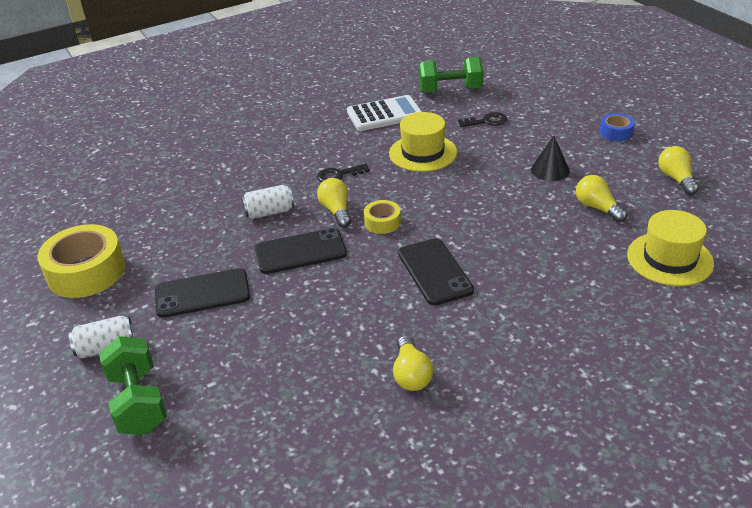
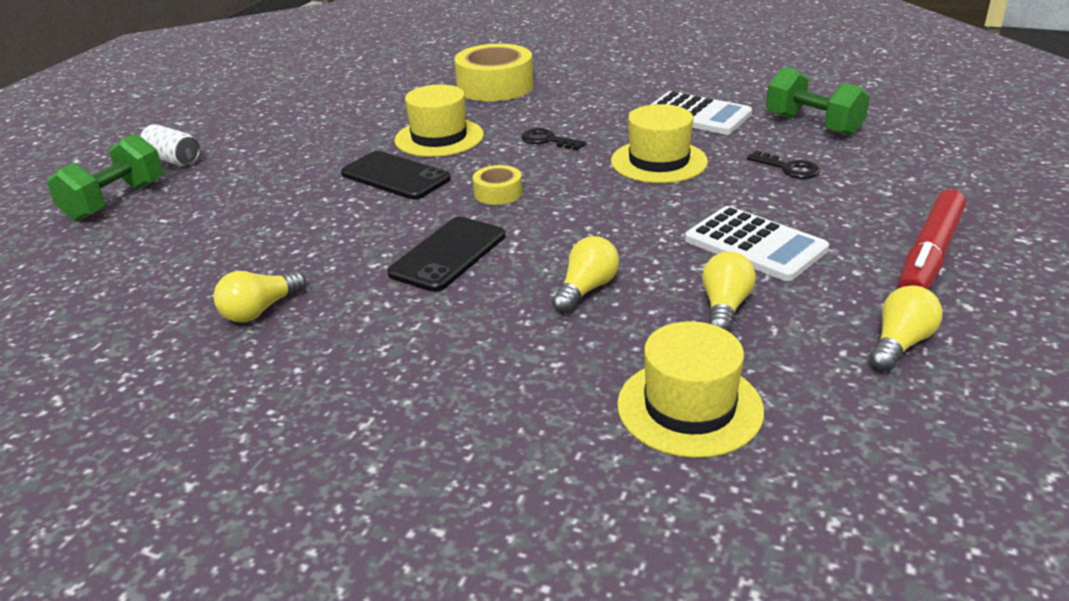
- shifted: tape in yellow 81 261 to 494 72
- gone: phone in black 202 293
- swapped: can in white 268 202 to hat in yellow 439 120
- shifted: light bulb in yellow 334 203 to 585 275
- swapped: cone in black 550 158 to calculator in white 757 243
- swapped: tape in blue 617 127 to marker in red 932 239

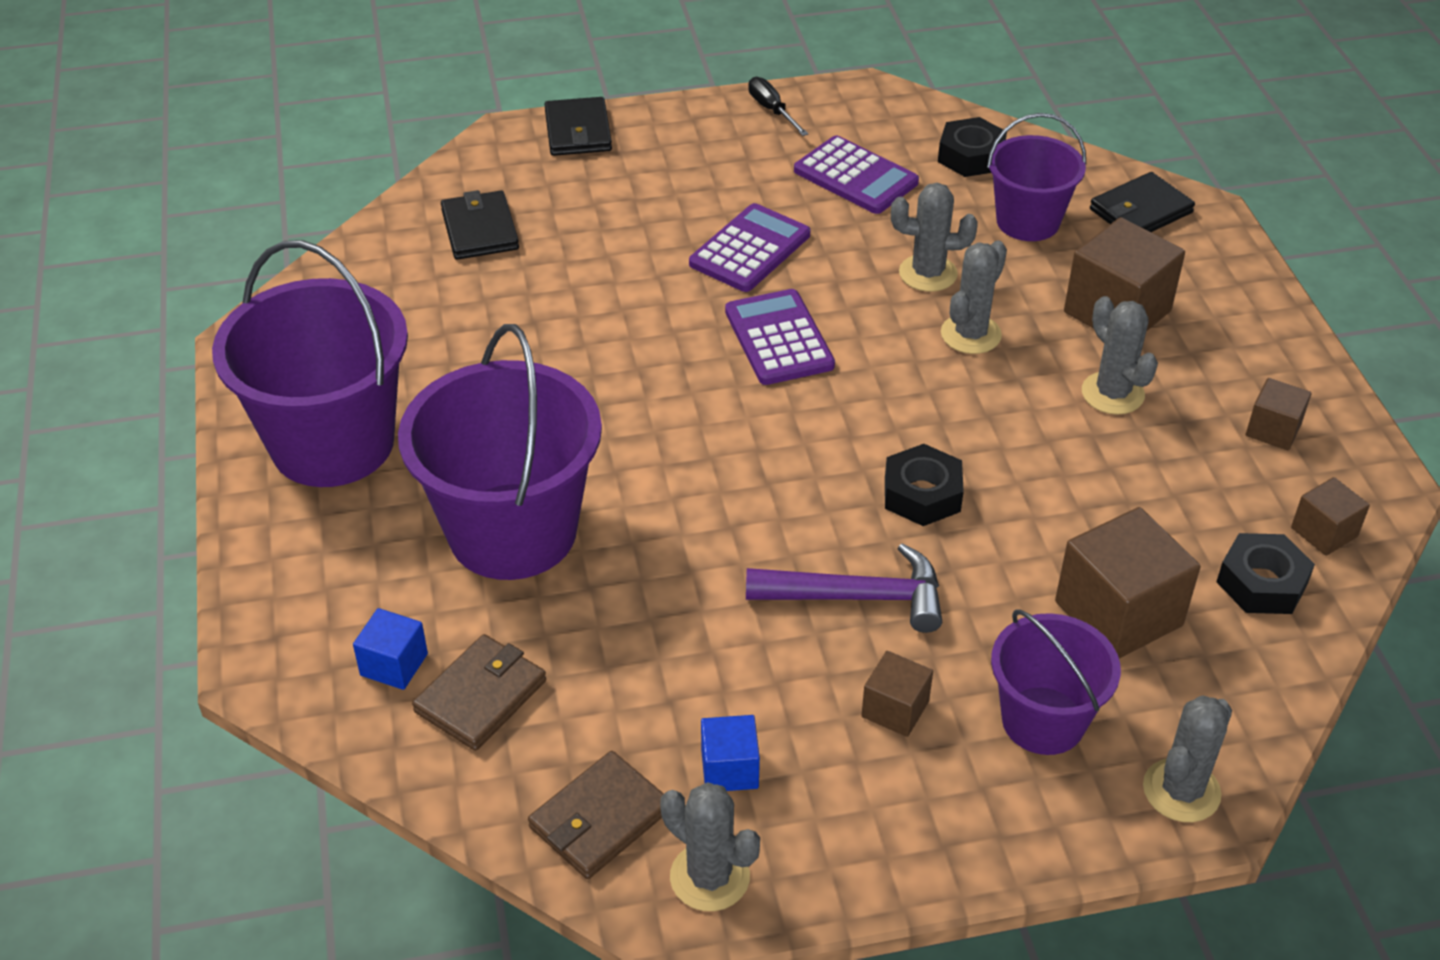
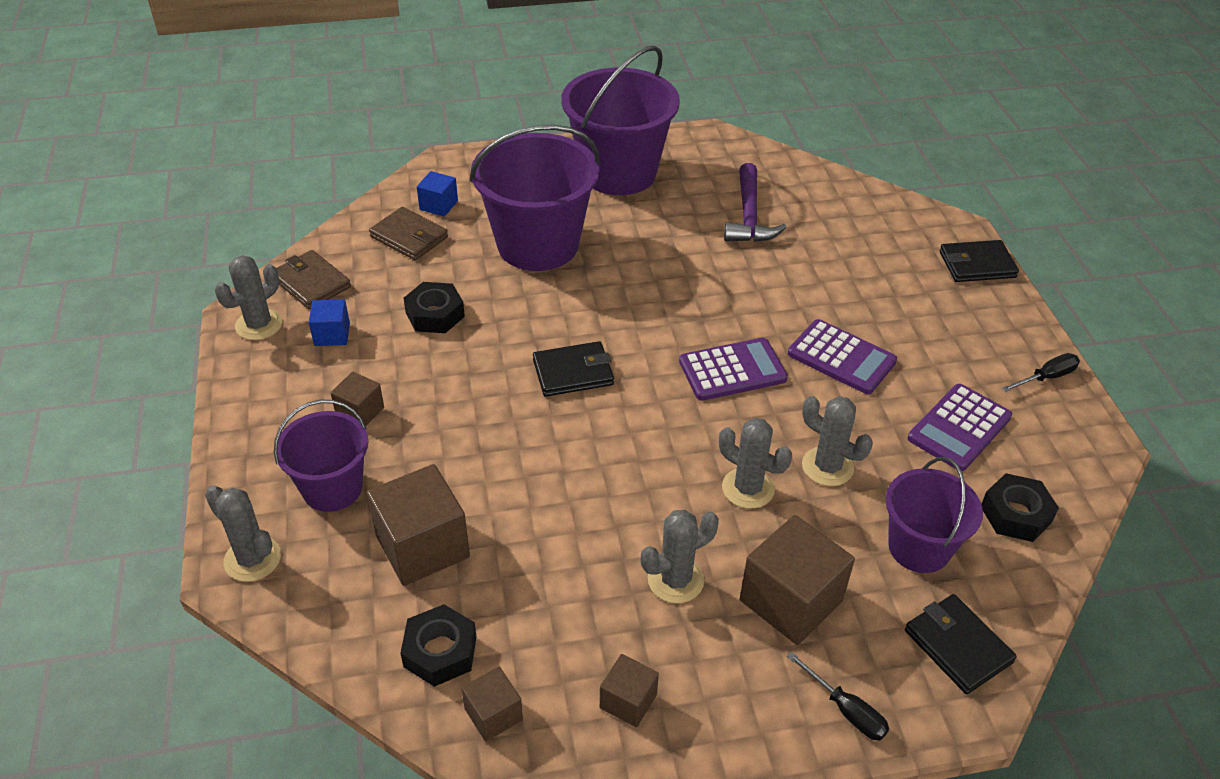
- shifted: wallet in black 480 225 to 573 369
- shifted: hammer in purple 844 588 to 755 202
- shifted: nut in black 924 485 to 434 307
- rotated: cactus in grey 934 237 = 837 441 60 degrees counterclockwise
- new: screwdriver in black 838 696

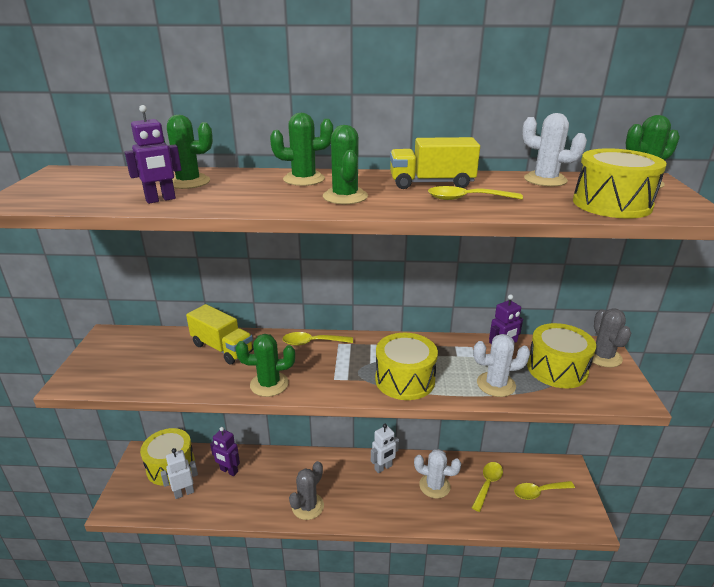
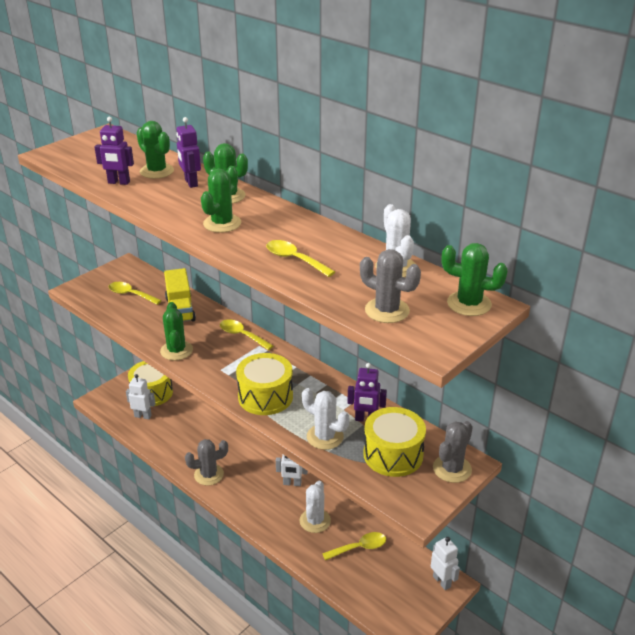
- shifted: robot in purple 225 451 to 188 152
- rotated: cactus in green 265 365 = 176 331 45 degrees clockwise
- gone: truck in yellow 435 163
- rotated: cactus in white 437 474 = 315 507 45 degrees clockwise
- shifted: spoon in yellow 544 490 to 135 293
- swapped: drum in yellow 620 183 to cactus in grey 390 286
- new: robot in white 445 563

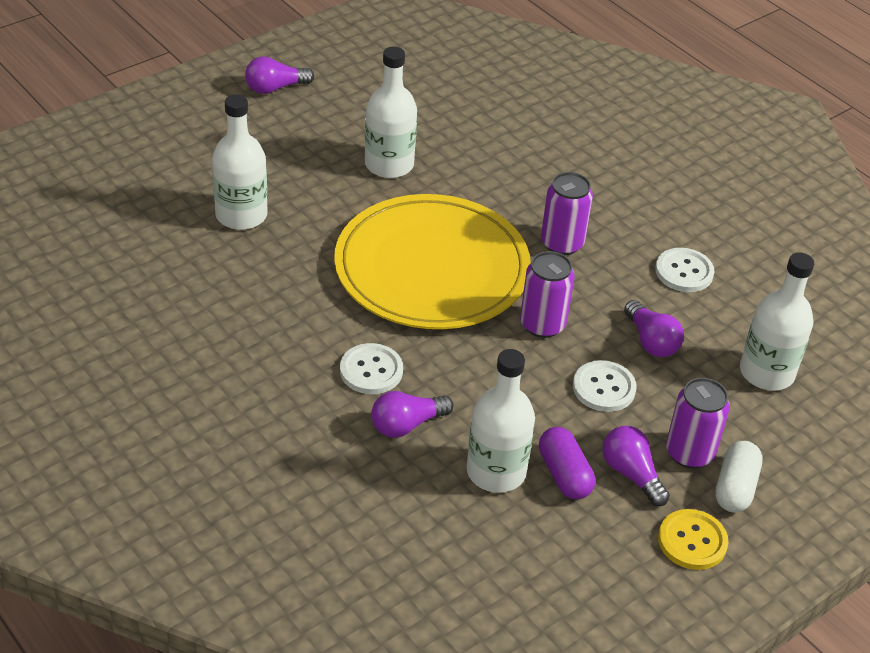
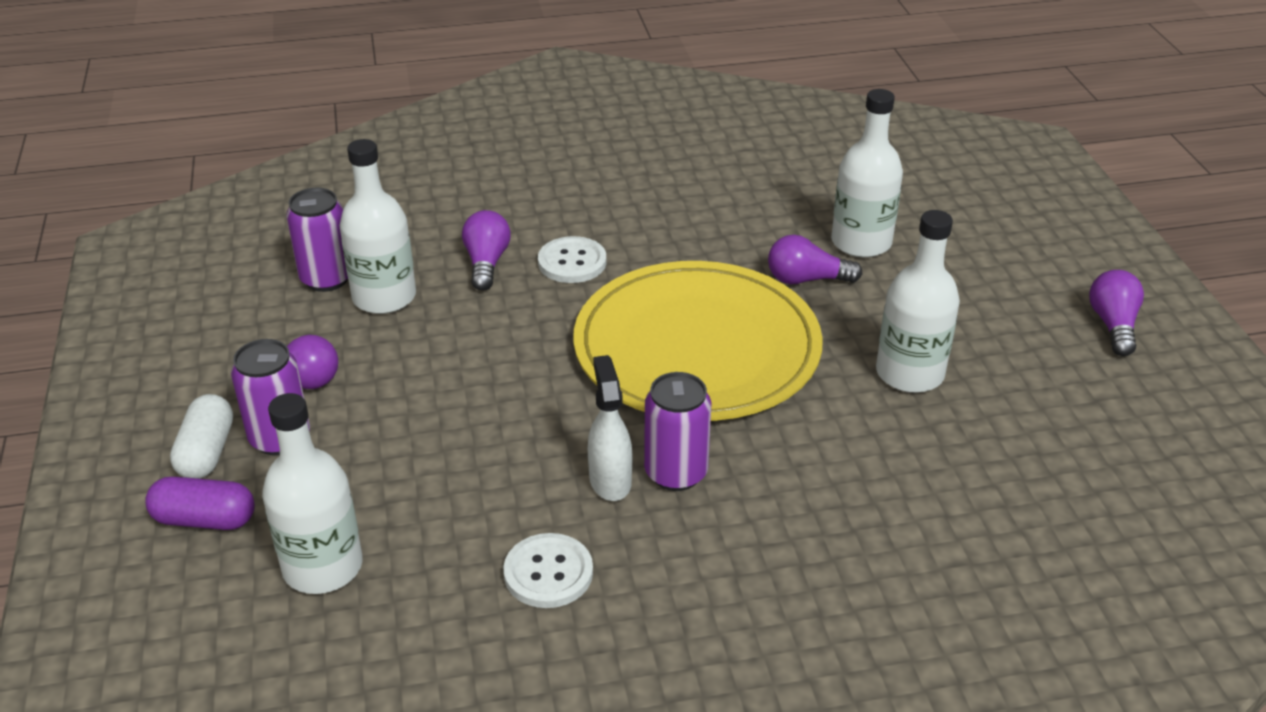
- shifted: can in purple 547 294 to 317 239
- shifted: capsule in purple 567 463 to 200 503
- gone: button in white 605 386
- shifted: light bulb in purple 654 328 to 815 259
- gone: button in yellow 693 539
- rotated: capsule in white 739 476 = 201 436 45 degrees clockwise
- new: spray bottle in white 610 428

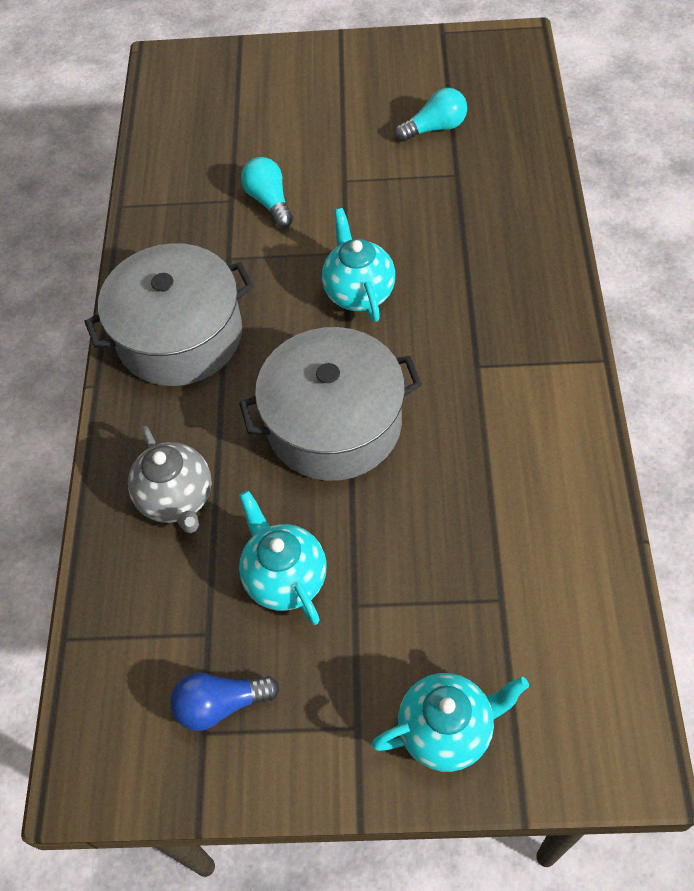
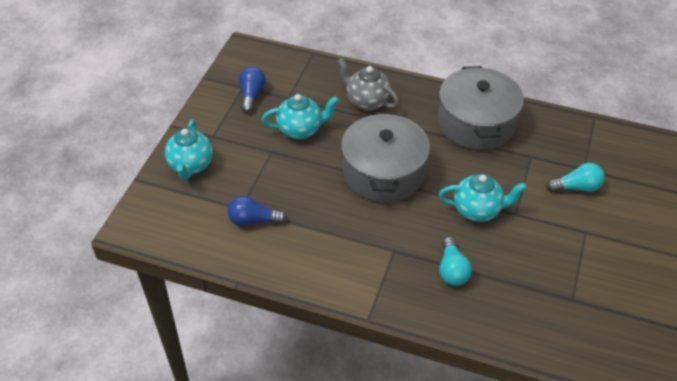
- rotated: teapot in grey 170 479 = 368 84 45 degrees clockwise
- shifted: light bulb in turquoise 431 115 to 455 261
- new: light bulb in blue 257 211

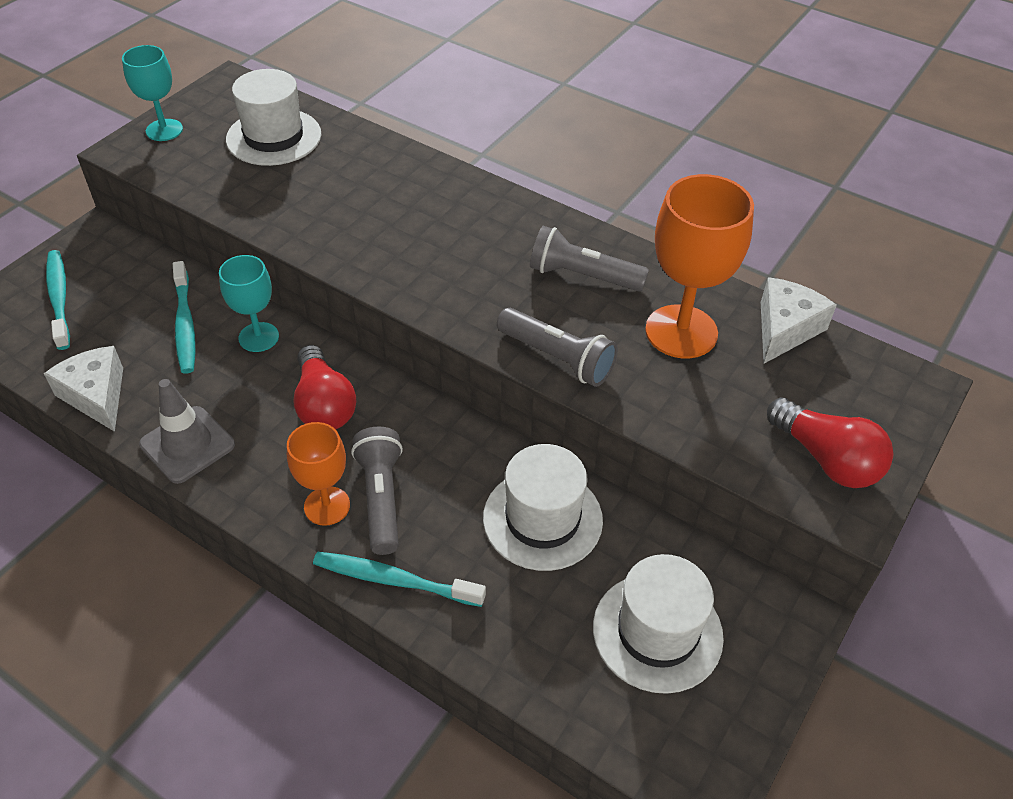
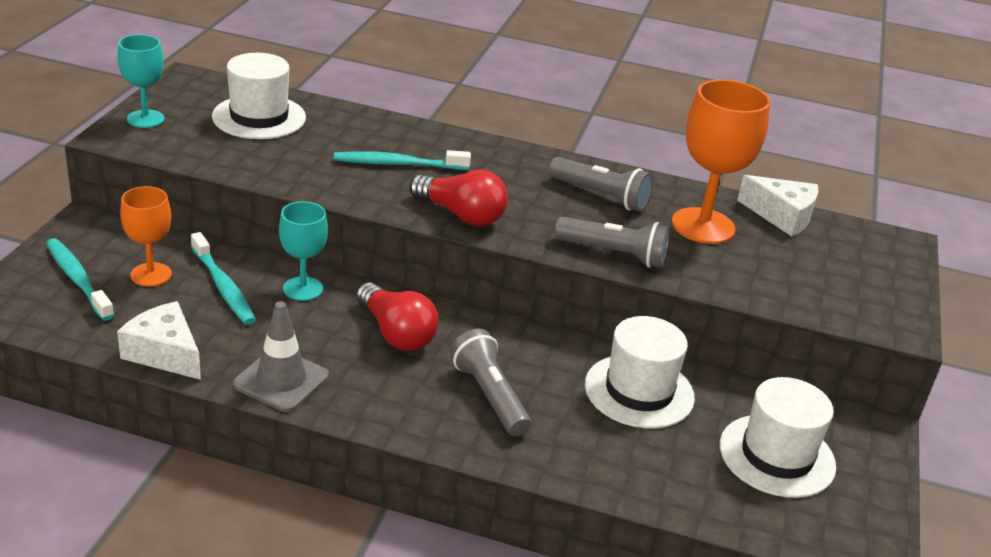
- shifted: goblet in orange 318 474 to 146 236
- shifted: toothbrush in turquoise 399 579 to 402 160
- rotated: flashlight in grey 589 259 = 601 184 150 degrees counterclockwise
- rotated: cheese in white 799 320 = 777 206 105 degrees clockwise
- shifted: light bulb in red 830 443 to 458 197

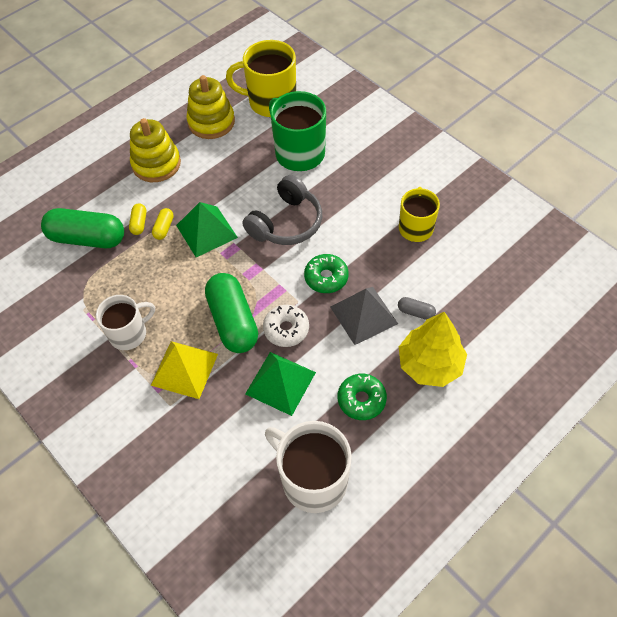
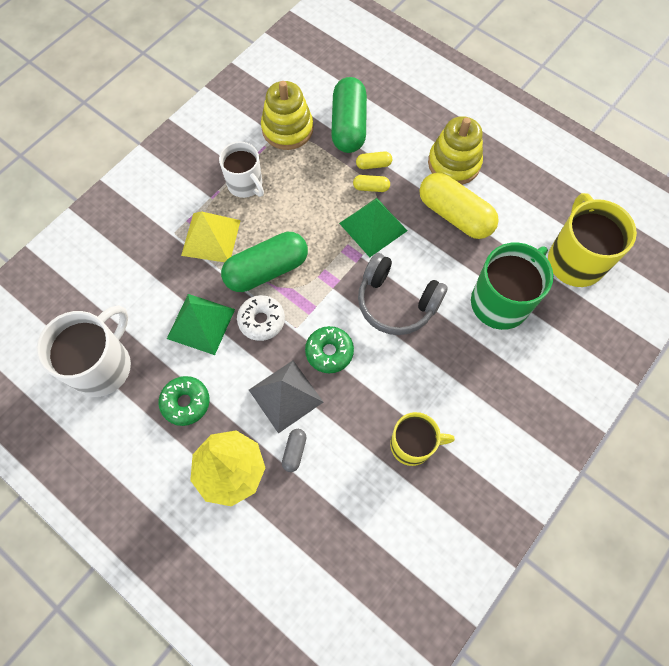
- shifted: stacking toy in yellow 210 107 to 287 115
- new: capsule in yellow 459 206

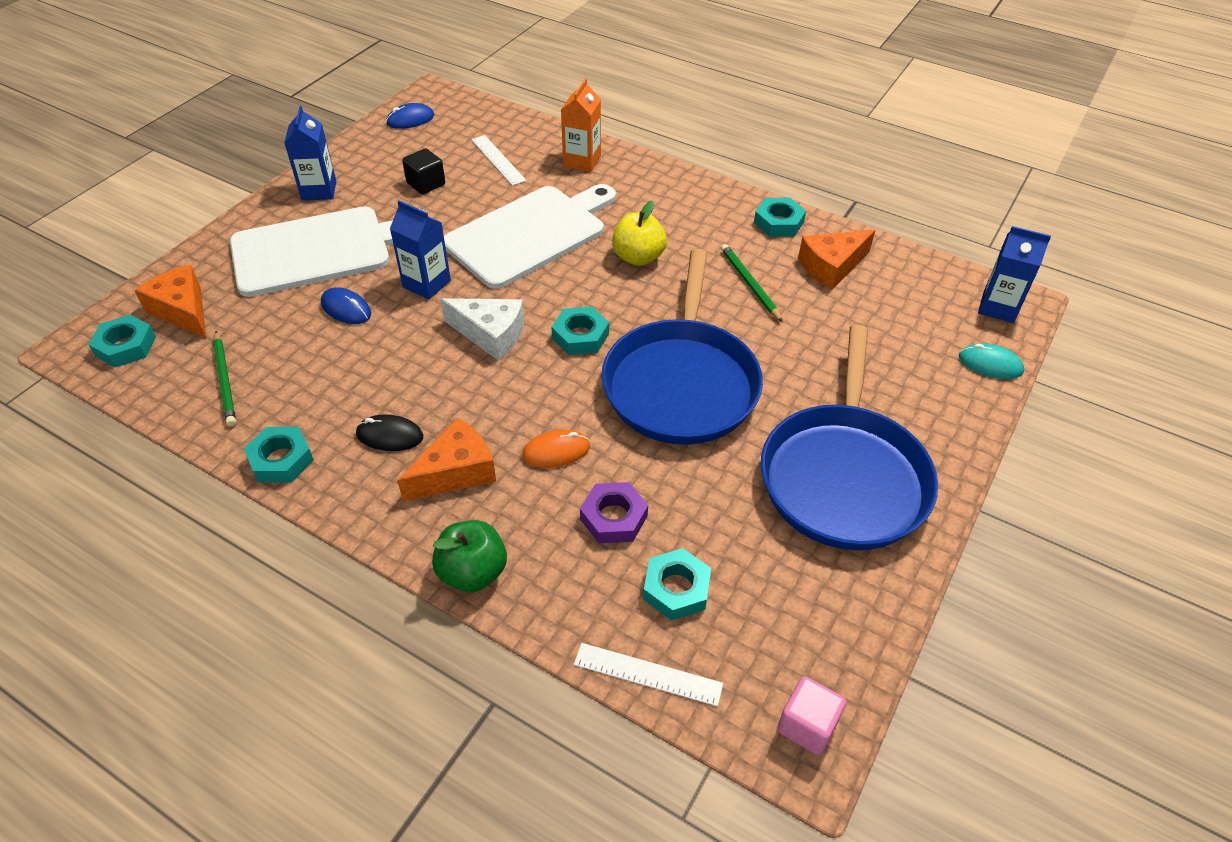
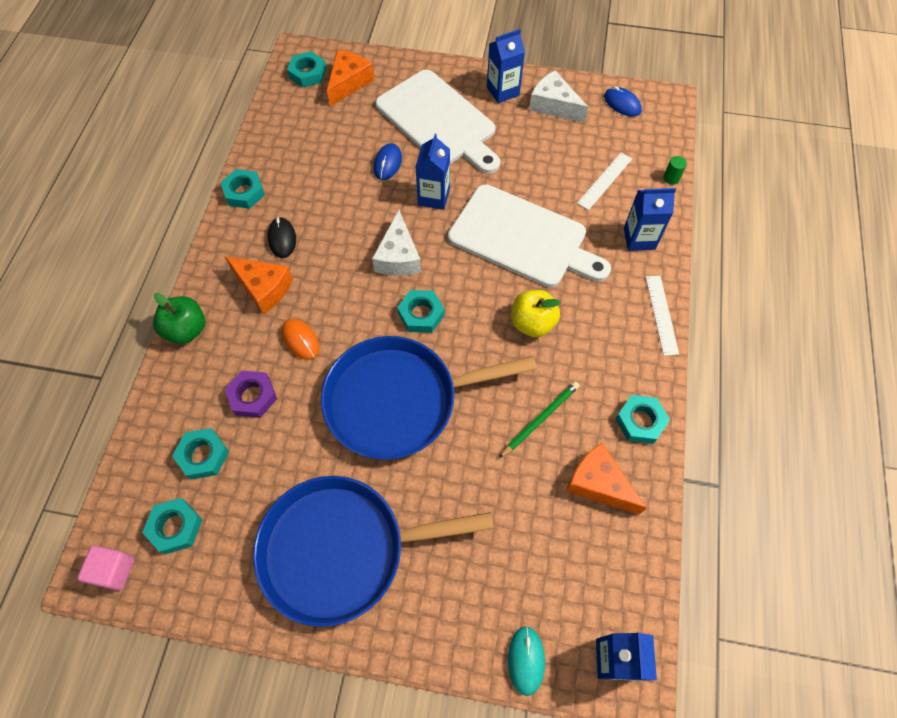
- gone: pencil in green 224 378
- gone: cube in black 423 171
- repainted: carton in orange 581 125 to carton in blue 650 219
- shifted: ruler in white 648 674 to 662 316
- new: nut in turquoise 172 526
- new: cheese in white 558 97
- new: cylinder in green 675 170

